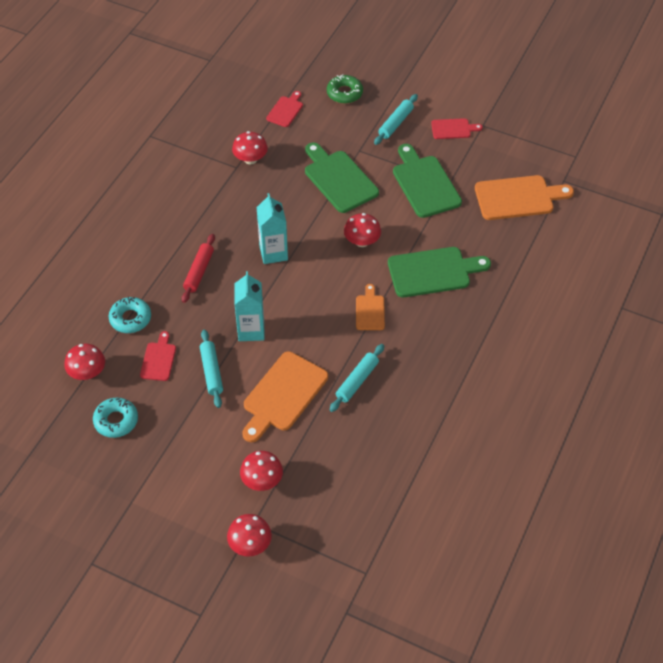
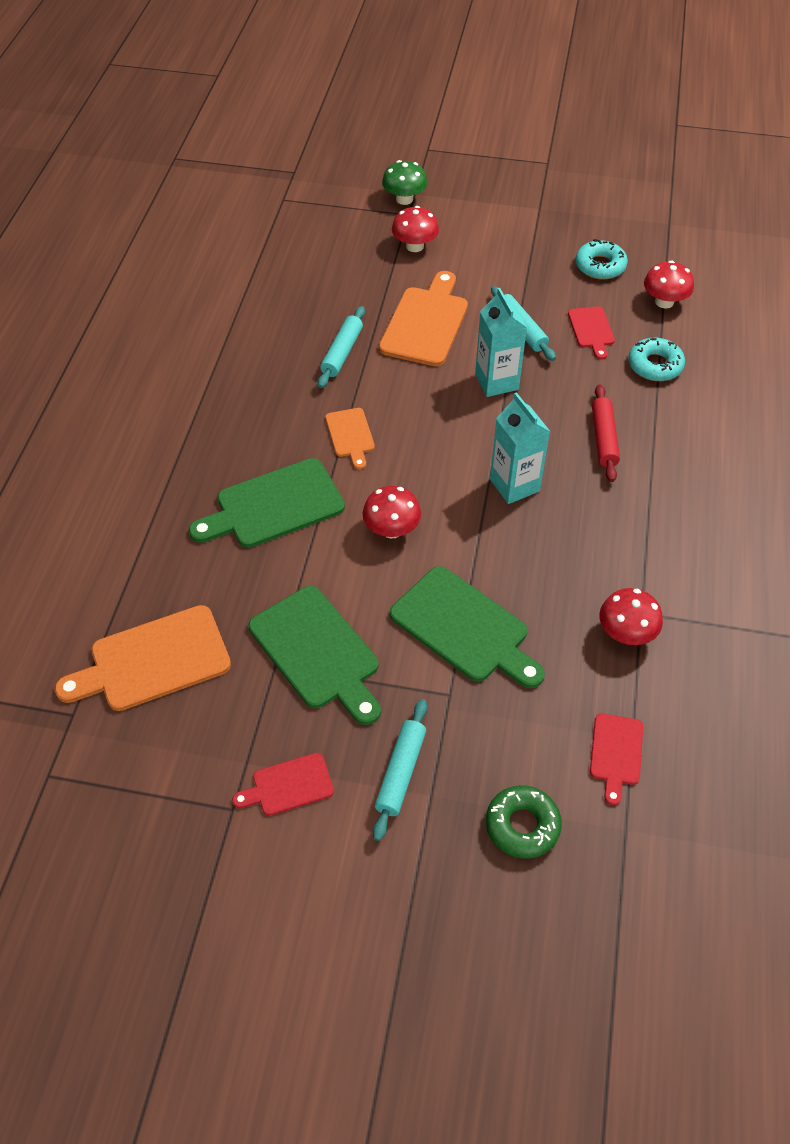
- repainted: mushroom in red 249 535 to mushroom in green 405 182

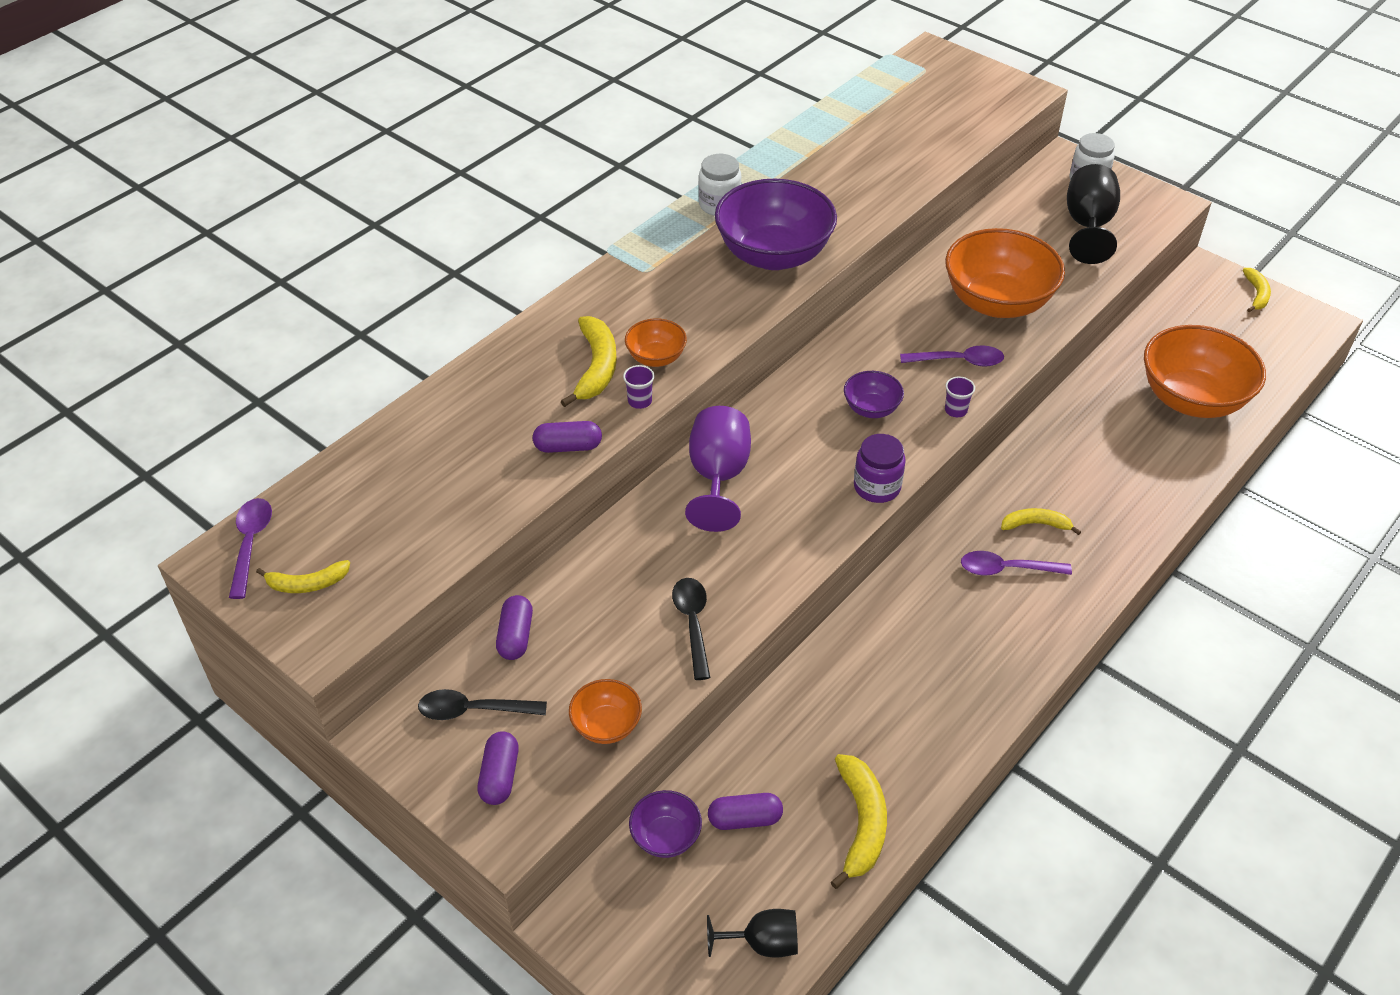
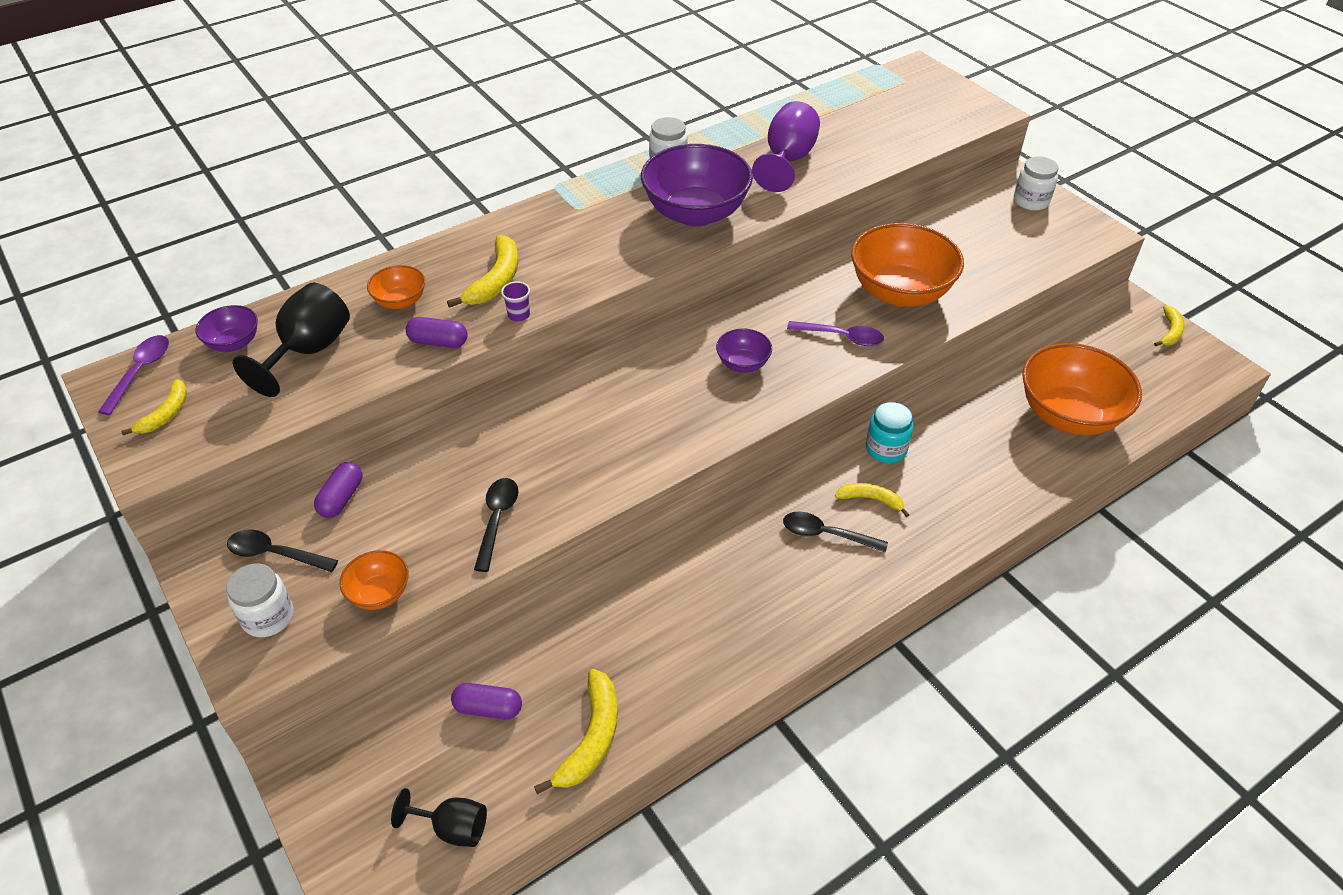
- rotated: banana in yellow 303 576 = 154 407 75 degrees counterclockwise
- swapped: capsule in purple 498 768 to jar in white 260 600
- shifted: bowl in orange 656 342 to 396 287
- shifted: bowl in purple 665 824 to 227 328
- shifted: goblet in purple 718 469 to 786 146
- gone: jar in purple 880 468
- gone: cup in purple 960 396
- repainted: spoon in purple 1016 563 to spoon in black 835 532
- shifted: goblet in black 1093 214 to 291 339
- new: jar in turquoise 890 432

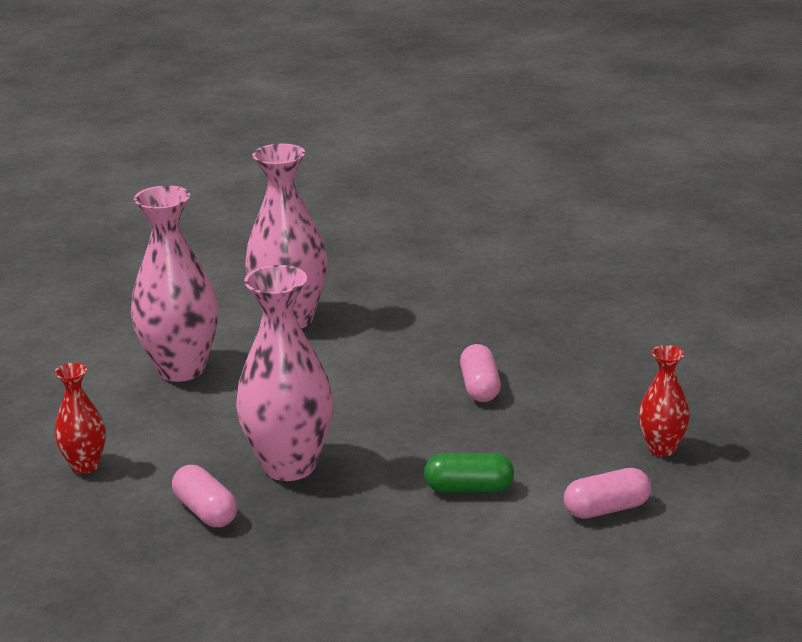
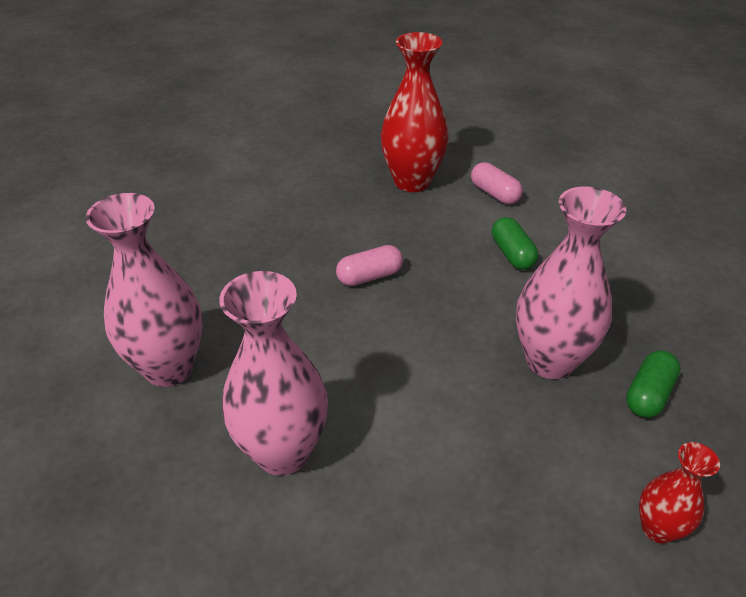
- shifted: vase in pink 174 283 to 144 290
- repainted: capsule in pink 205 496 to capsule in green 653 384
- scaled: vase in red 664 401 = 415 112 x1.89

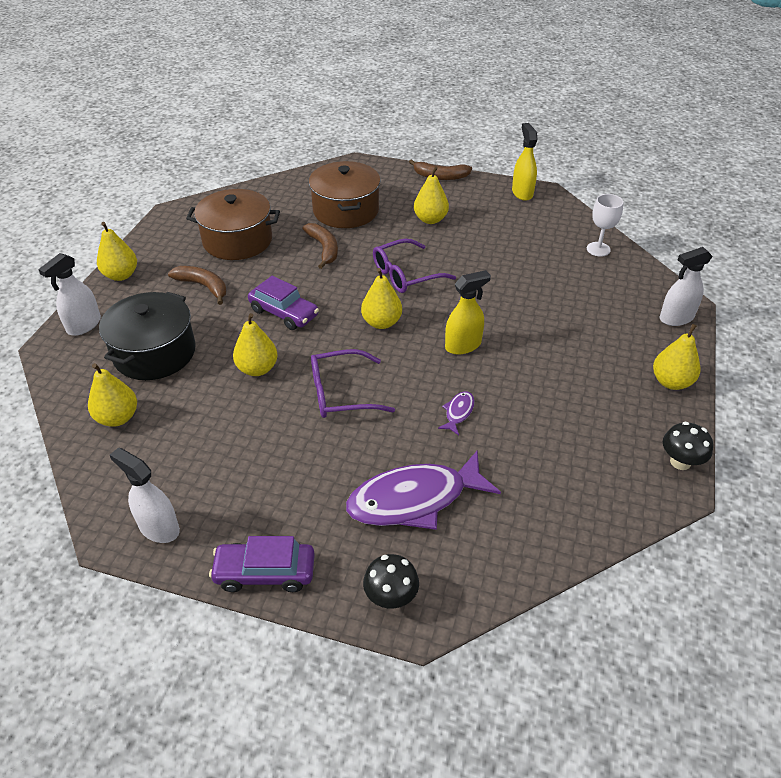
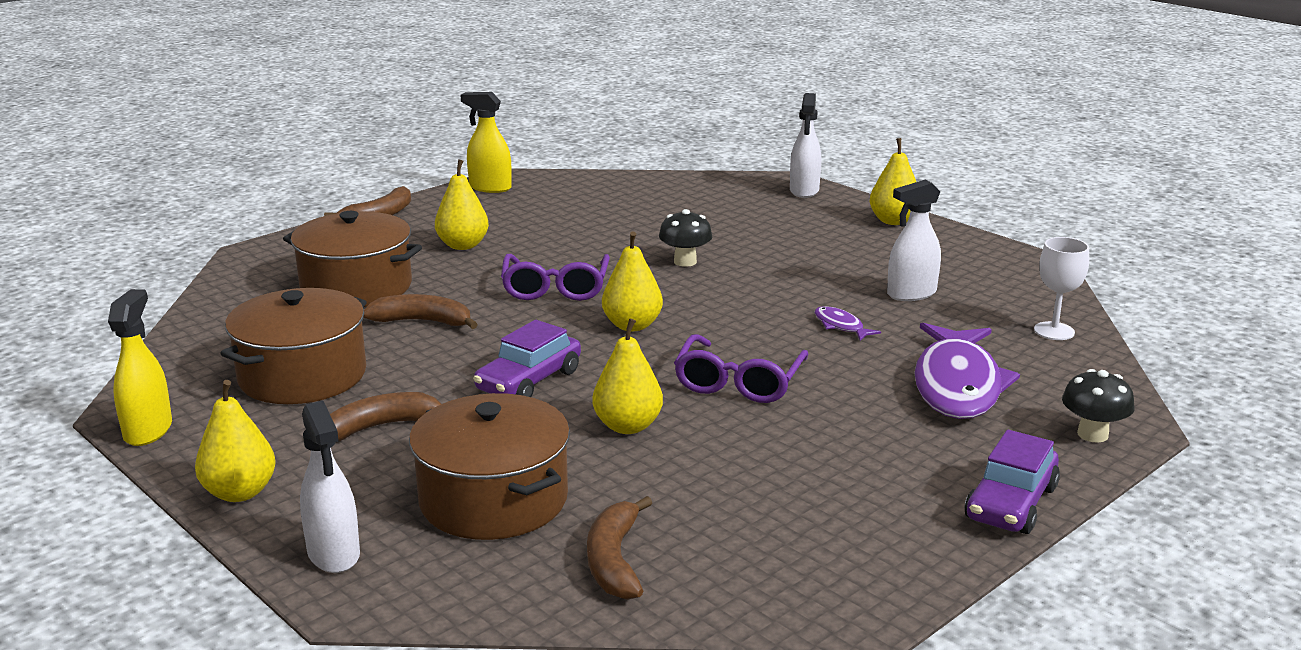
- swapped: pear in yellow 112 395 to banana in brown 619 548
- repainted: pot in black 147 336 to pot in brown 489 466
- shifted: spray bottle in white 145 495 to 914 240
- rotated: car in purple 283 303 = 527 358 150 degrees clockwise
- shifted: spray bottle in yellow 468 312 to 140 367
- shifted: goblet in white 605 225 to 1061 288
- shifted: mushroom in black 688 446 to 685 238

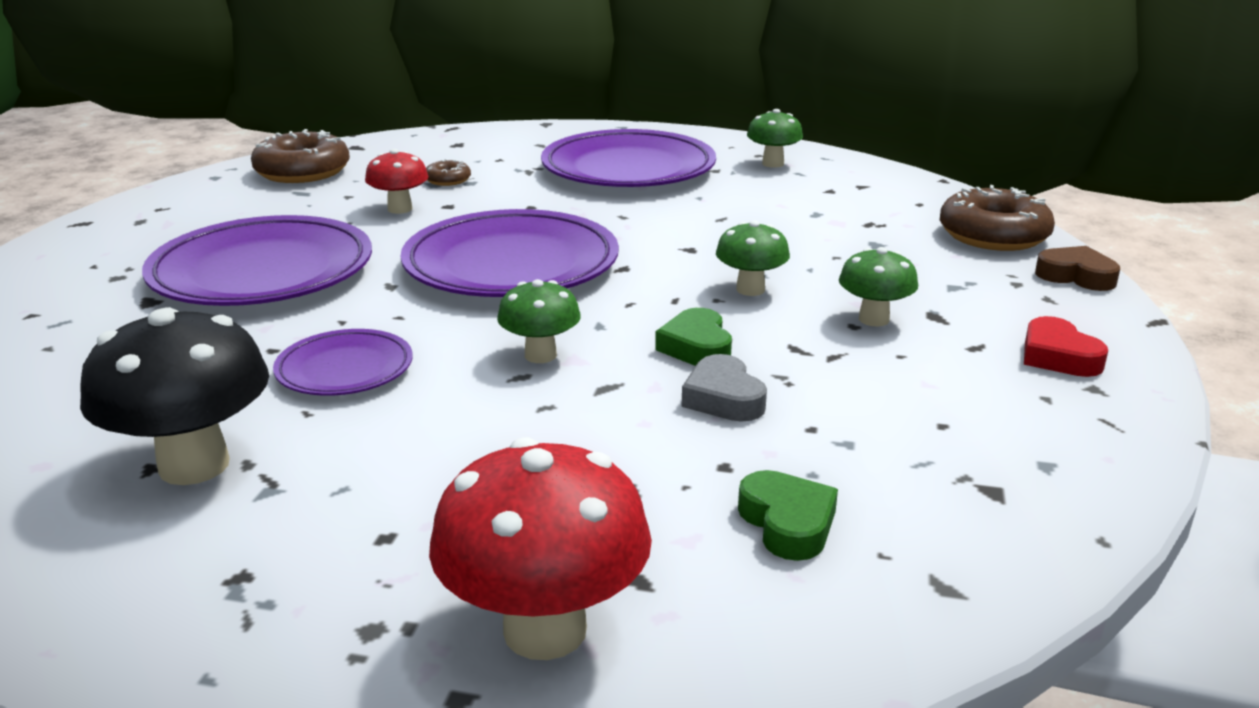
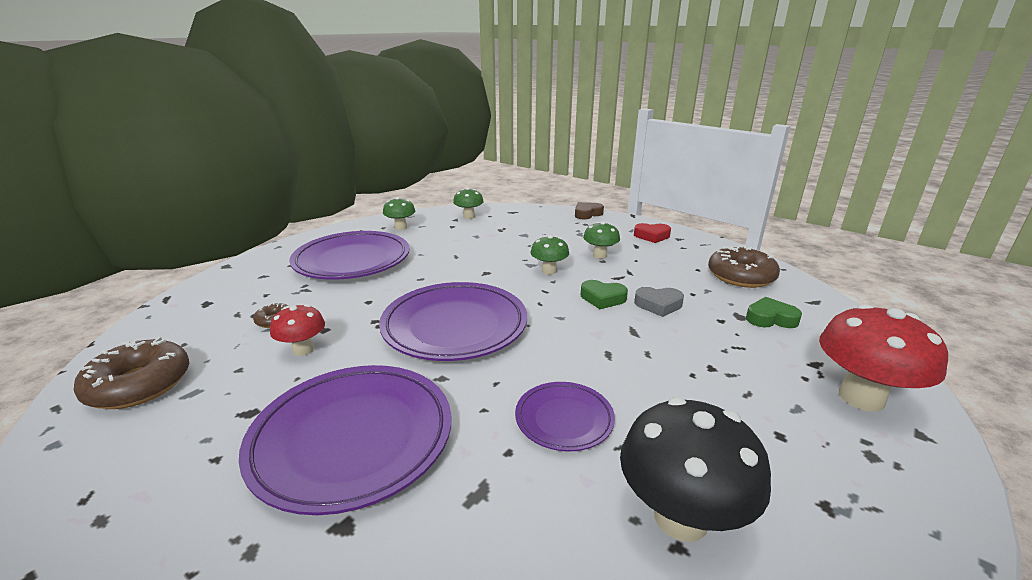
- shifted: mushroom in green 539 321 to 468 203
- shifted: donut in brown 997 218 to 744 267

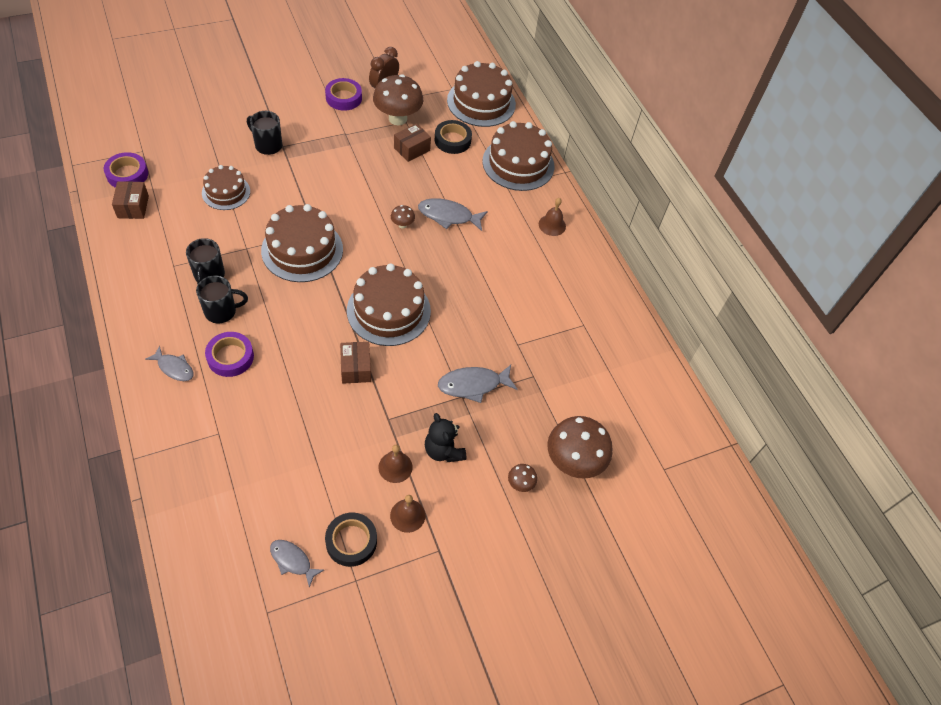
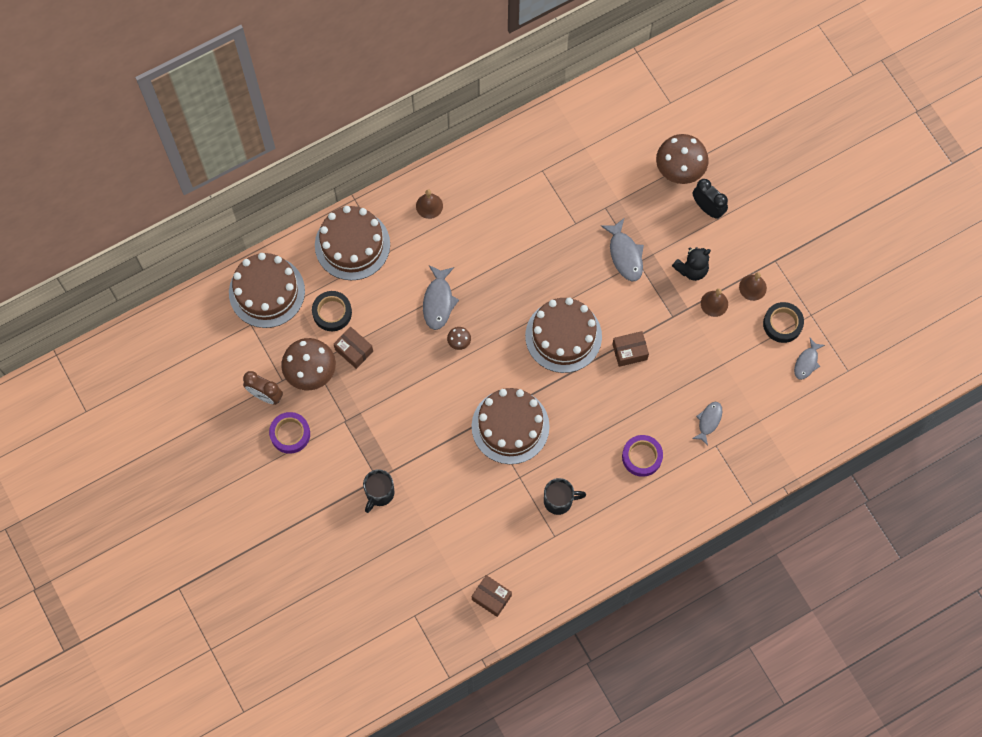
- gone: tape in purple 126 170
- rotated: box in brown 130 200 = 492 596 45 degrees clockwise
- shifted: fish in grey 169 363 to 707 424
- gone: mug in black 222 299
- gone: cake in brown 226 187
- swapped: mushroom in brown 522 478 to clock in black 710 199

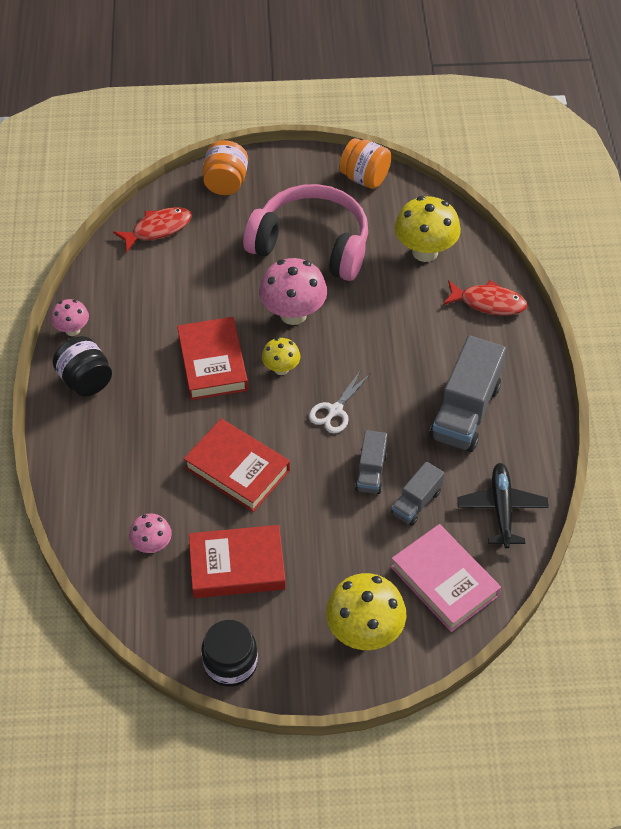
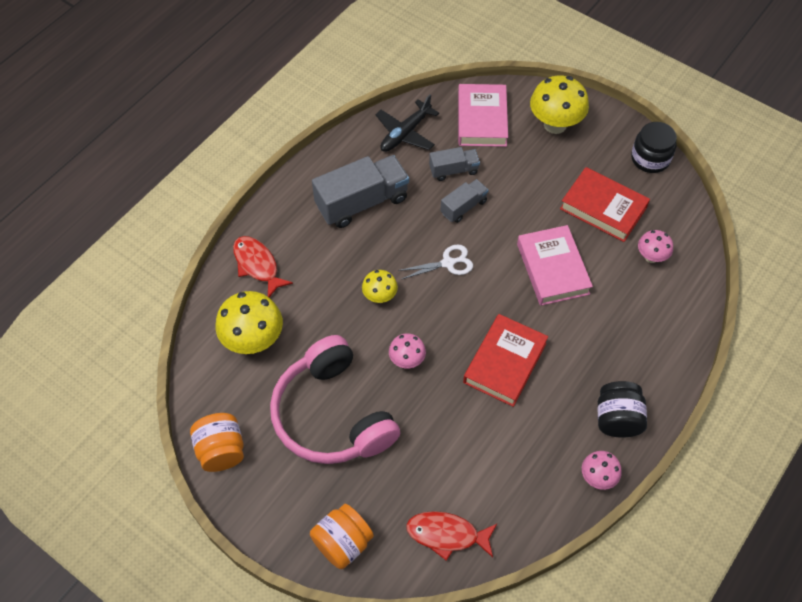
- repainted: book in red 237 465 to book in pink 555 265
- scaled: mushroom in pink 293 291 = 407 351 x0.56
- shifted: mushroom in yellow 281 356 to 380 286

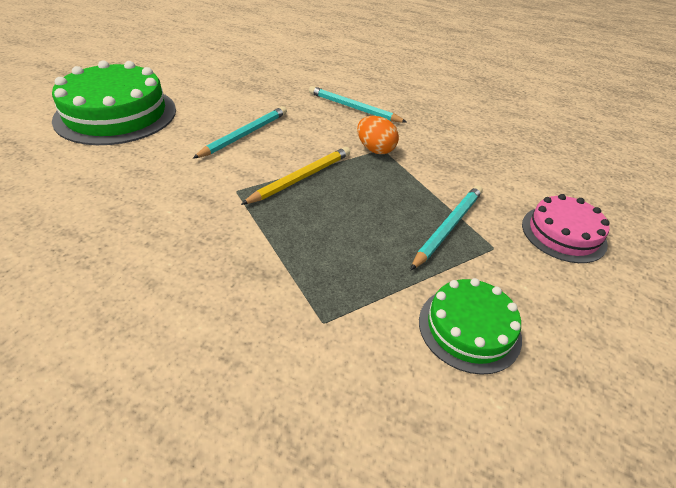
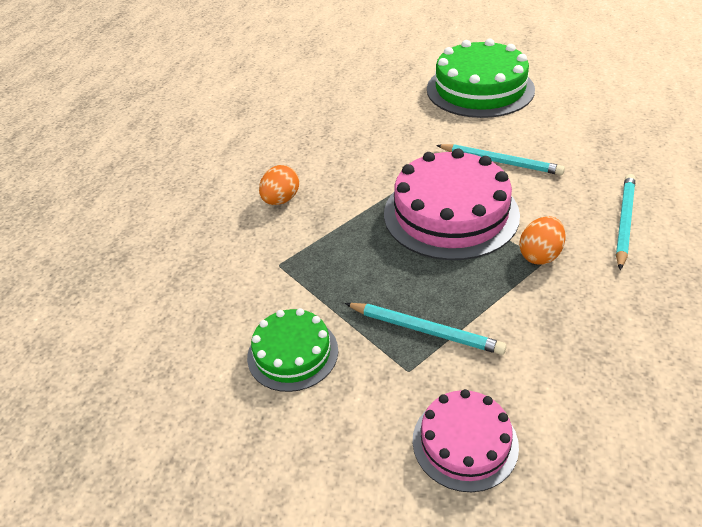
- swapped: pencil in yellow 295 176 to cake in pink 452 204
- new: egg in orange 279 185

